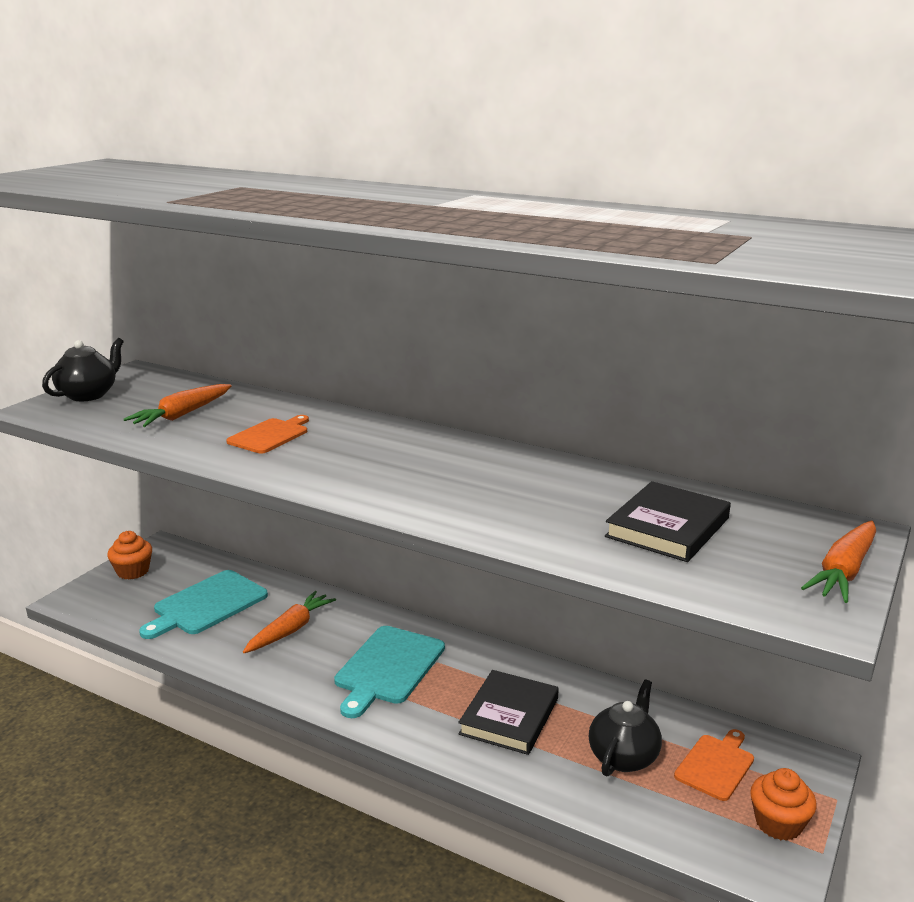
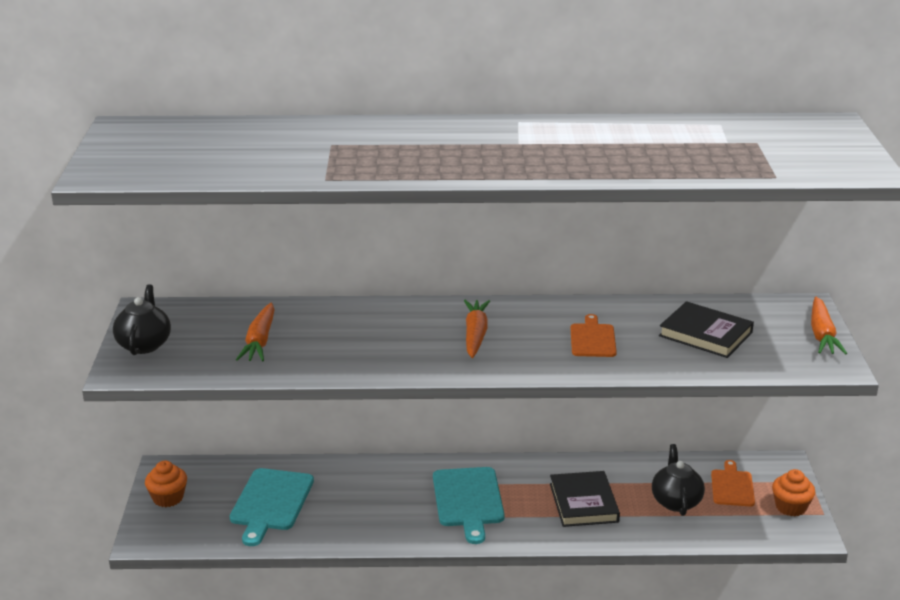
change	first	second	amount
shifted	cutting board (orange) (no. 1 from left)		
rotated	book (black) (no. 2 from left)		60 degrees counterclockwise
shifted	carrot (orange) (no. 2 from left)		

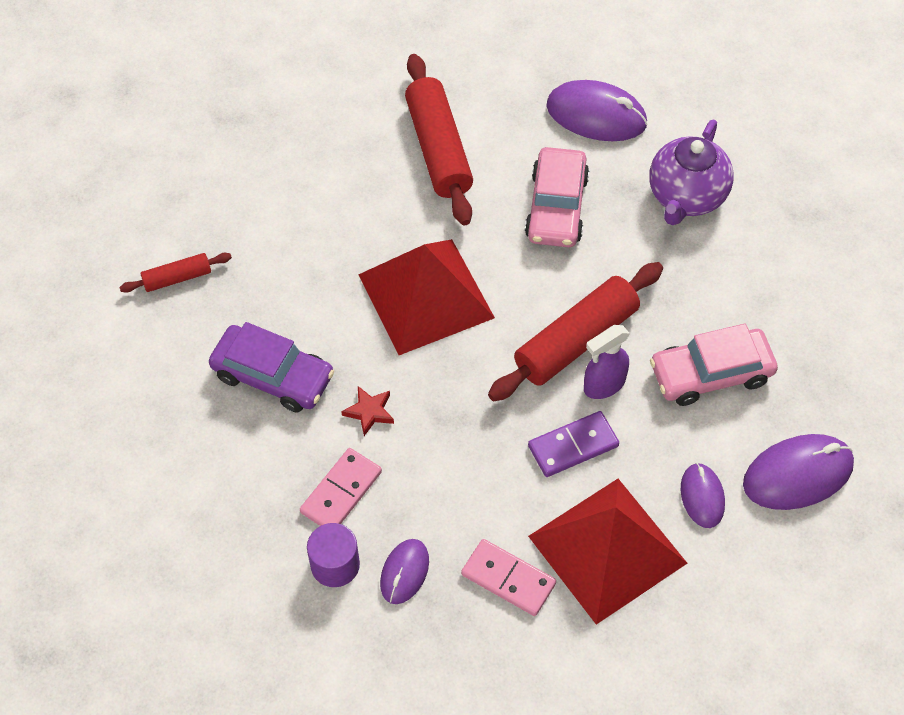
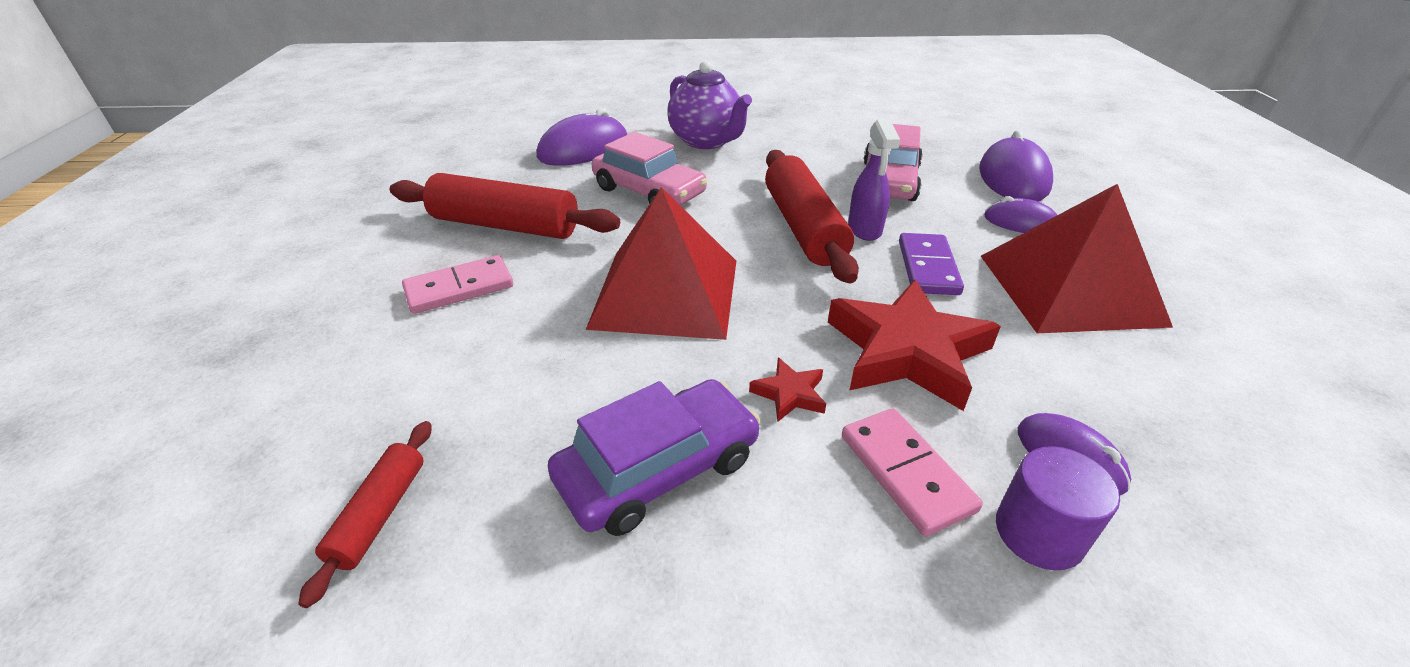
change	first	second	amount
shifted	domino (pink) (no. 2 from left in the first image)	domino (pink) (no. 1 from left)	
new		star (red) (no. 2 from left)	

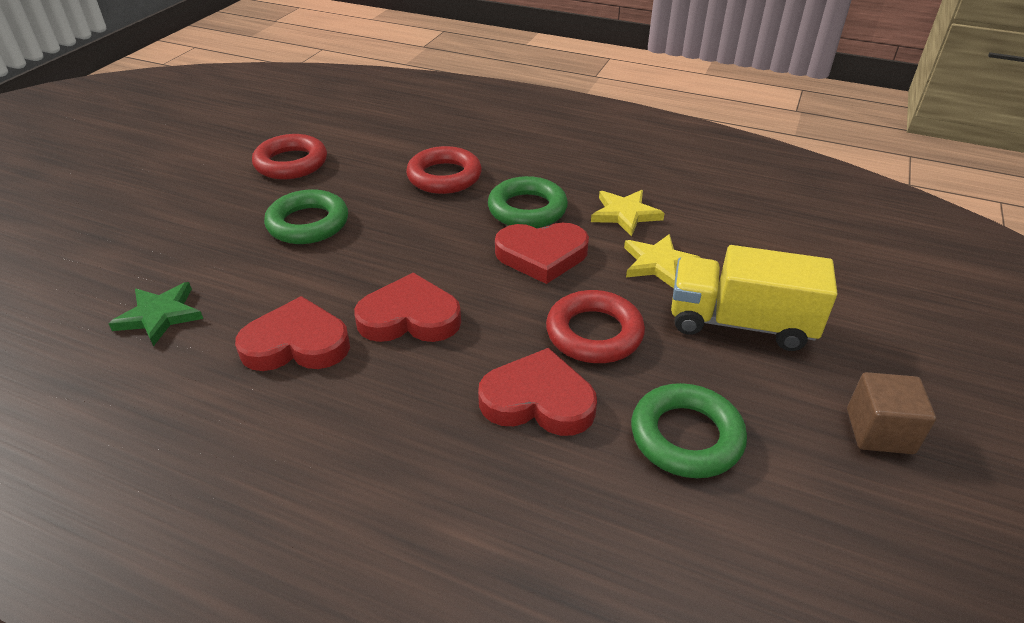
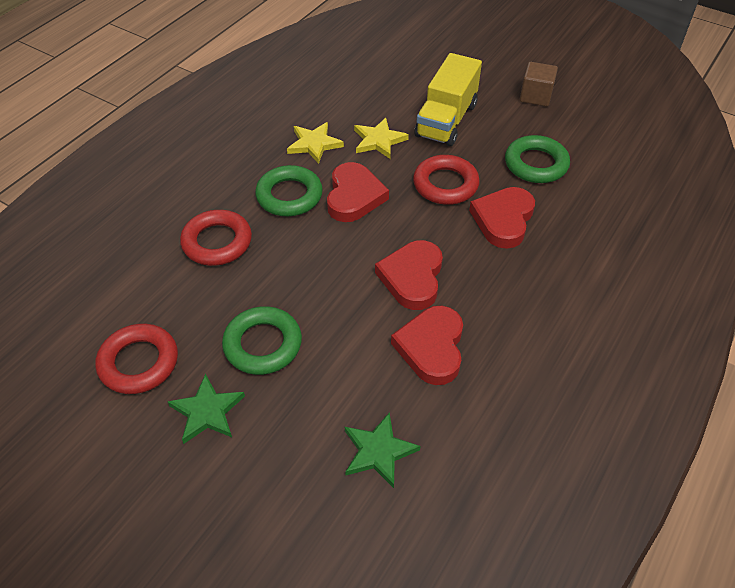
change	first	second	amount
new		star (green) (no. 1 from left)	

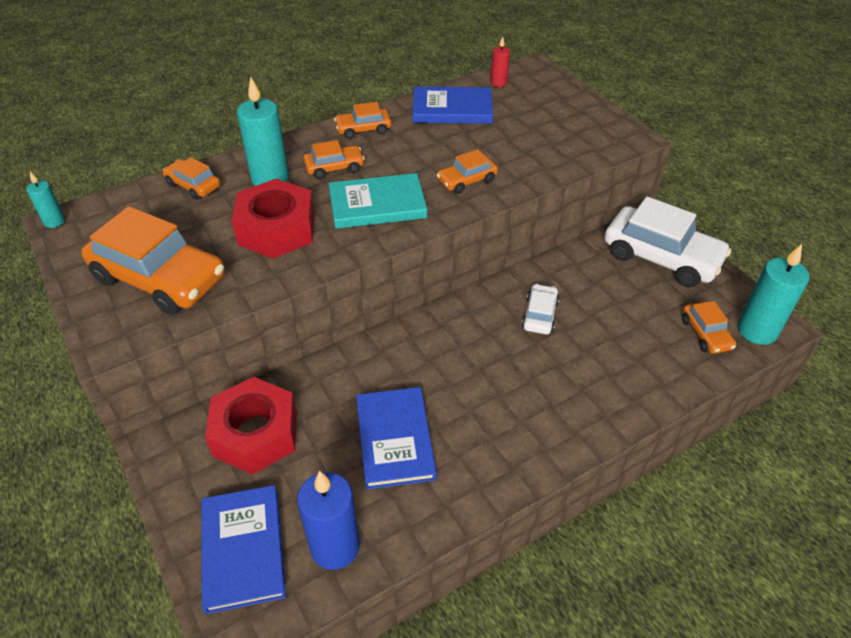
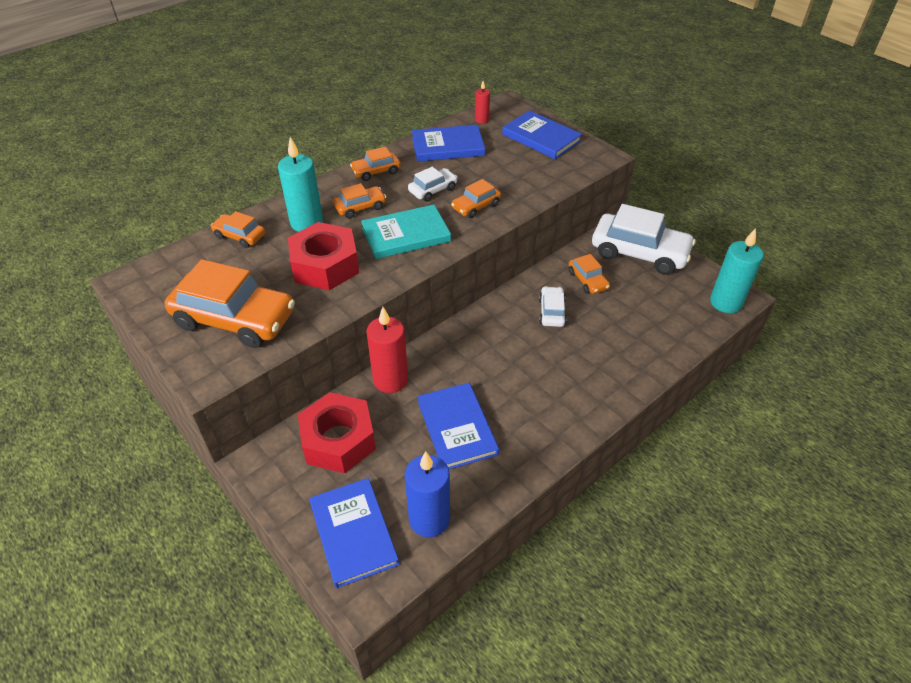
change	first	second	amount
gone	candle (turquoise) (no. 1 from left)		
shifted	car (orange) (no. 6 from left)		
new		book (blue) (no. 4 from left)	
new		car (white) (no. 1 from left)	
new		candle (red) (no. 1 from left)	

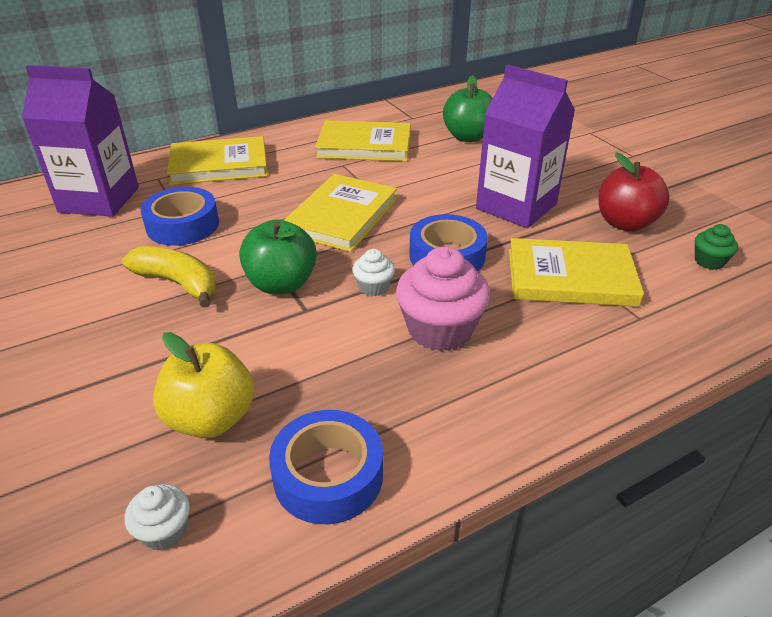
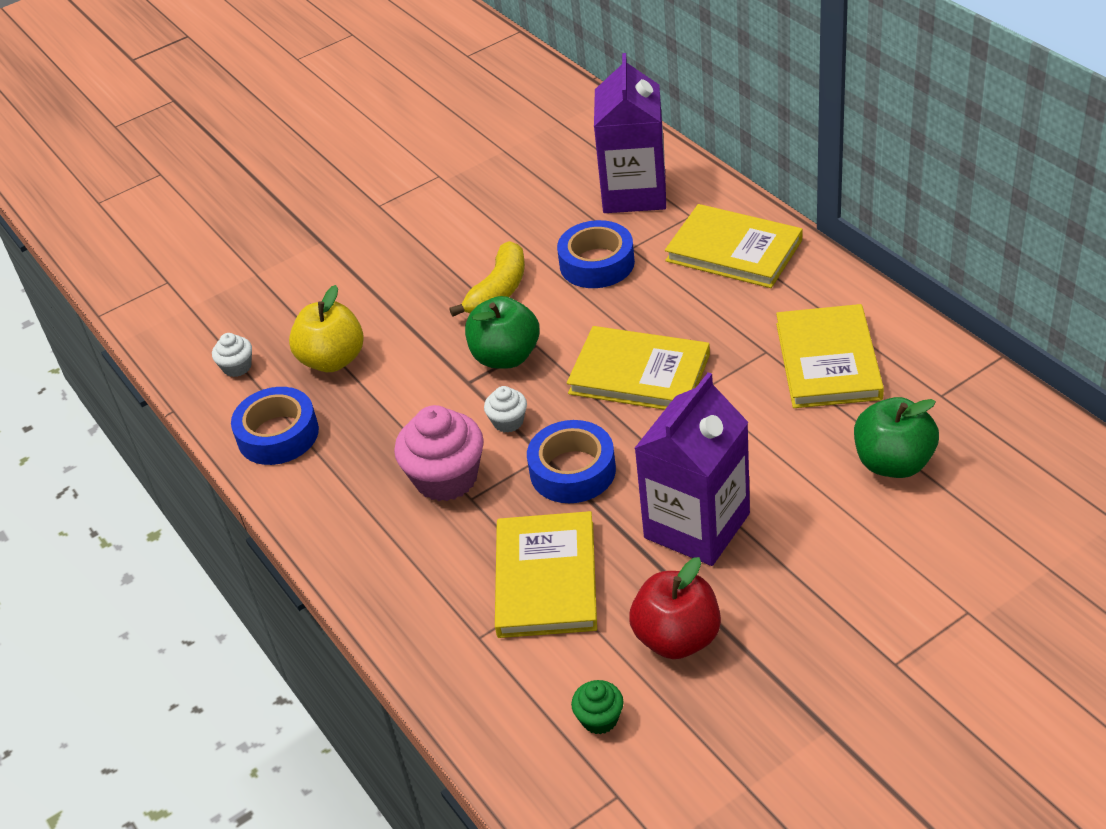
change	first	second	amount
rotated	book (yellow) (no. 1 from left in the first image)	book (yellow) (no. 3 from left)	45 degrees counterclockwise

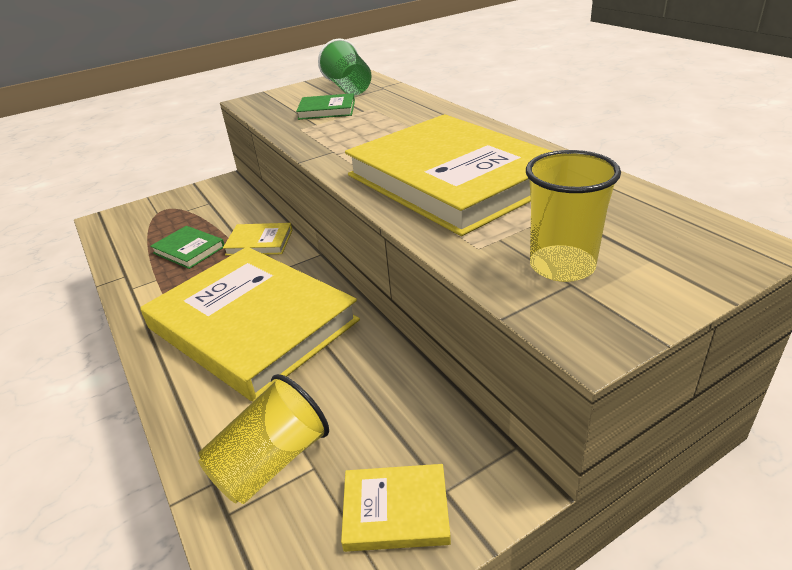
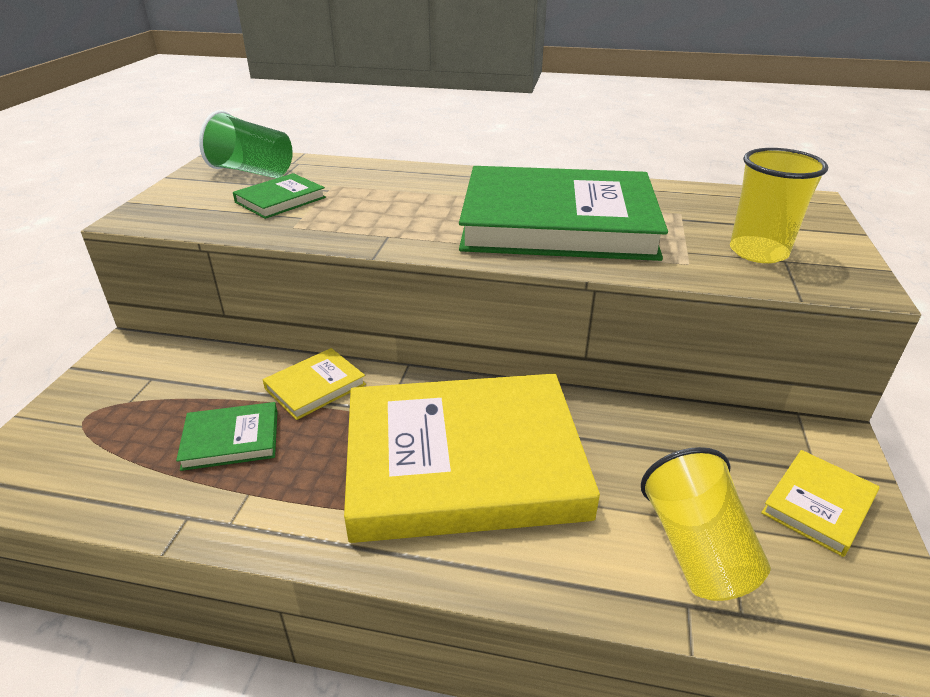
change	first	second	amount
repainted	book (yellow) (no. 4 from left)	book (green) (no. 3 from left)	

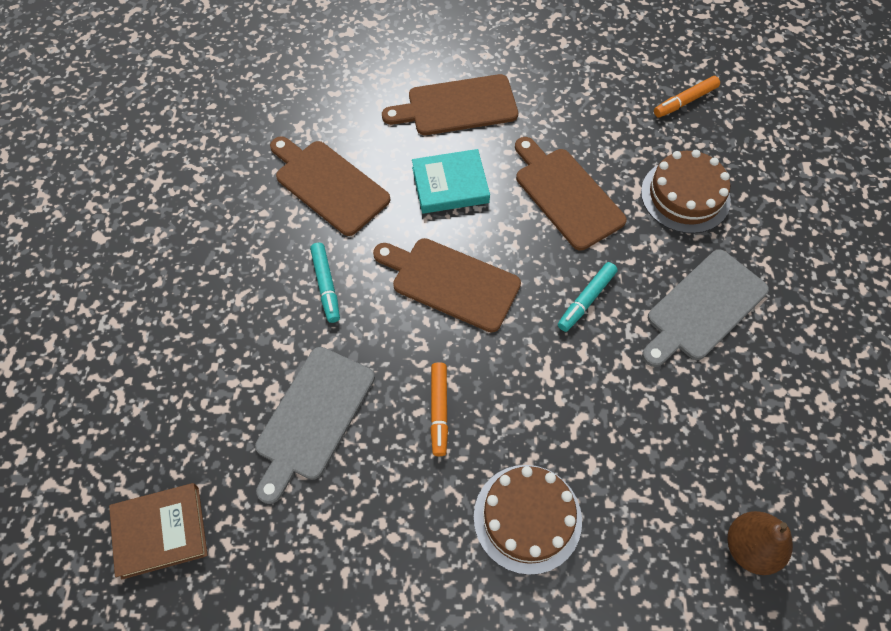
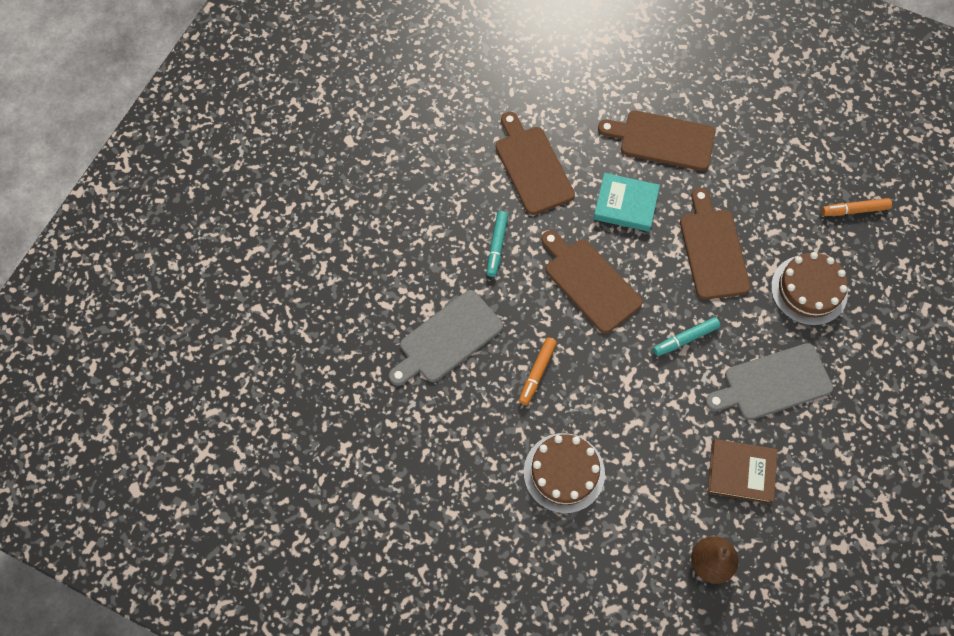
change	first	second	amount
shifted	book (brown)		

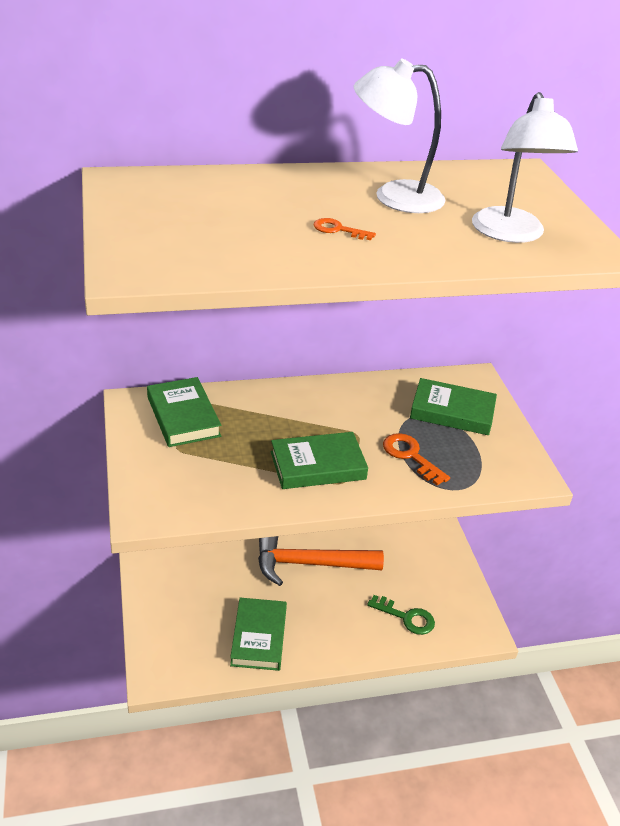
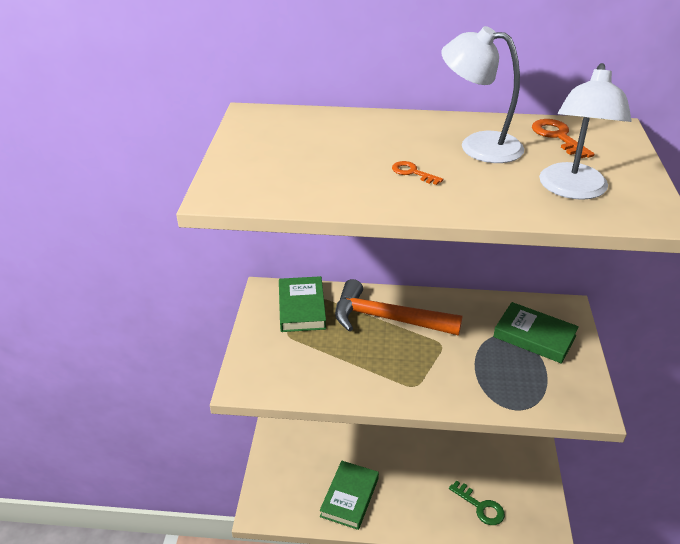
change	first	second	amount
gone	book (green) (no. 3 from left)		
shifted	key (orange) (no. 2 from left)		
shifted	hammer (orange)		

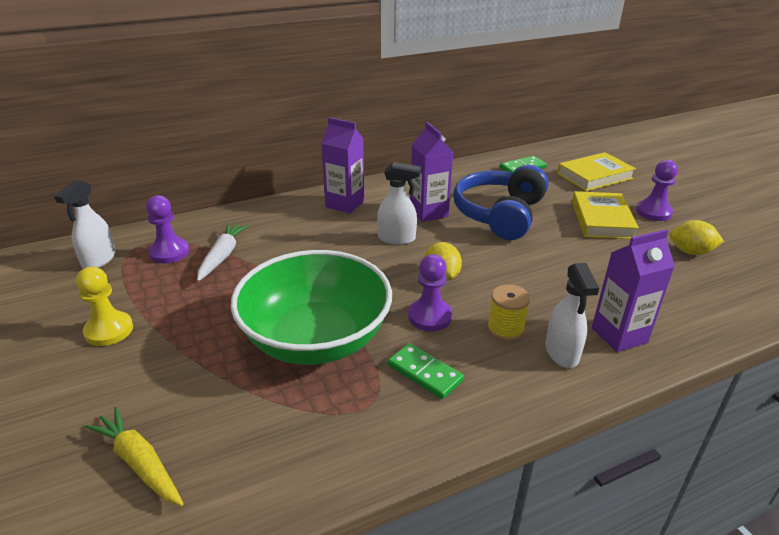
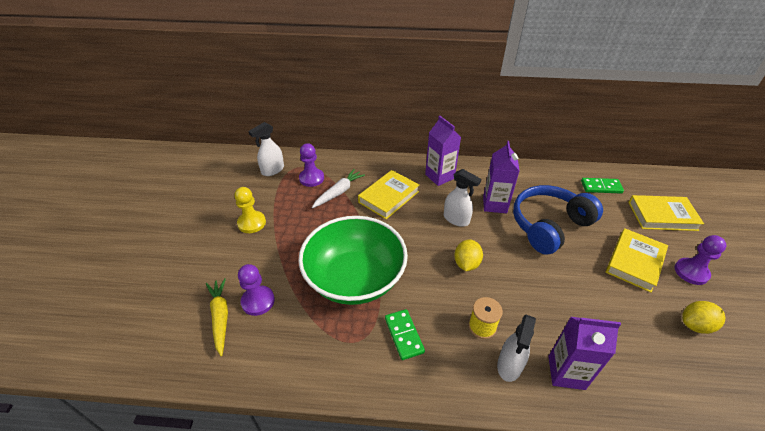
change	first	second	amount
rotated	lemon (yellow) (no. 2 from left)		60 degrees counterclockwise
shifted	pawn (purple) (no. 2 from left in the first image)	pawn (purple) (no. 1 from left)	
new		book (yellow) (no. 1 from left)	

